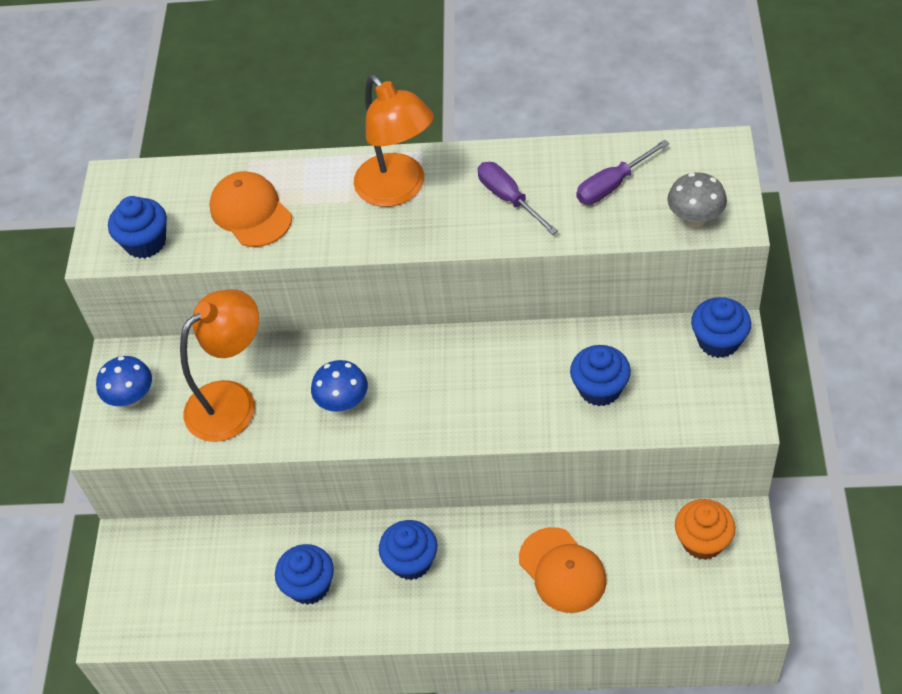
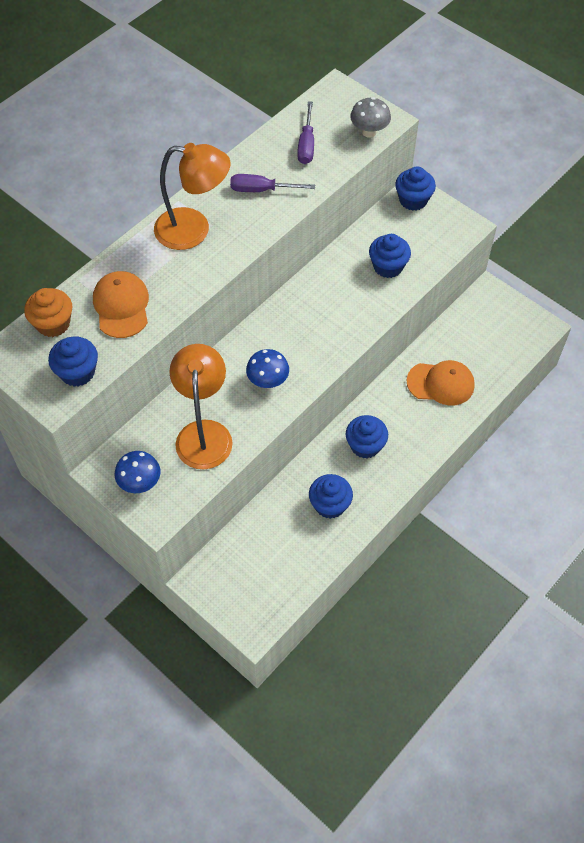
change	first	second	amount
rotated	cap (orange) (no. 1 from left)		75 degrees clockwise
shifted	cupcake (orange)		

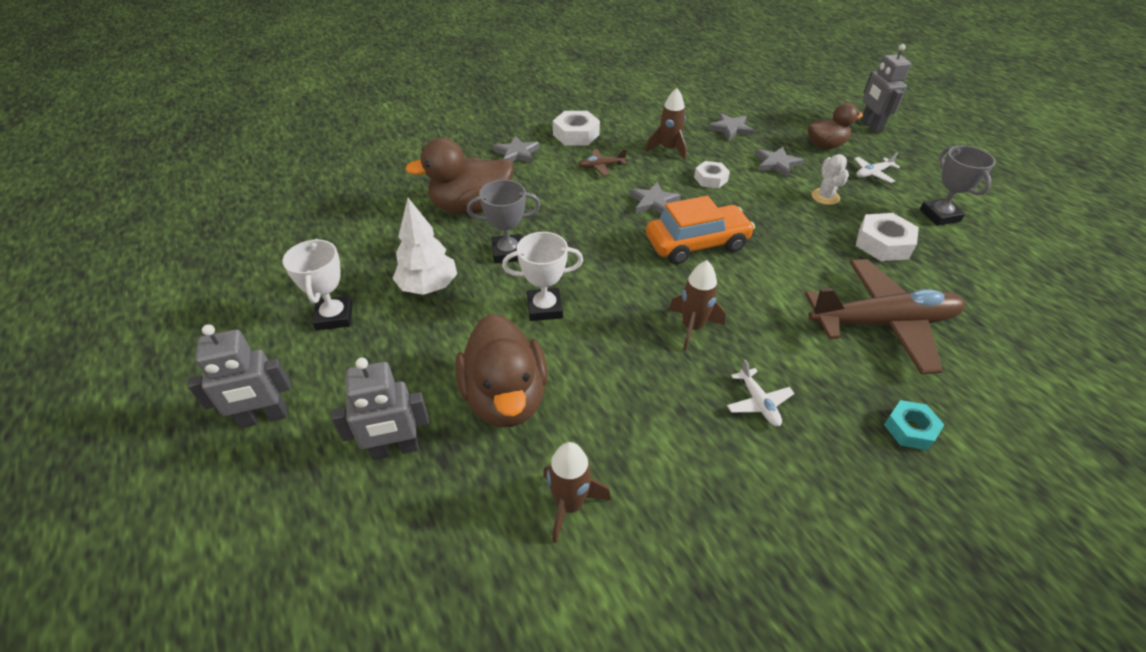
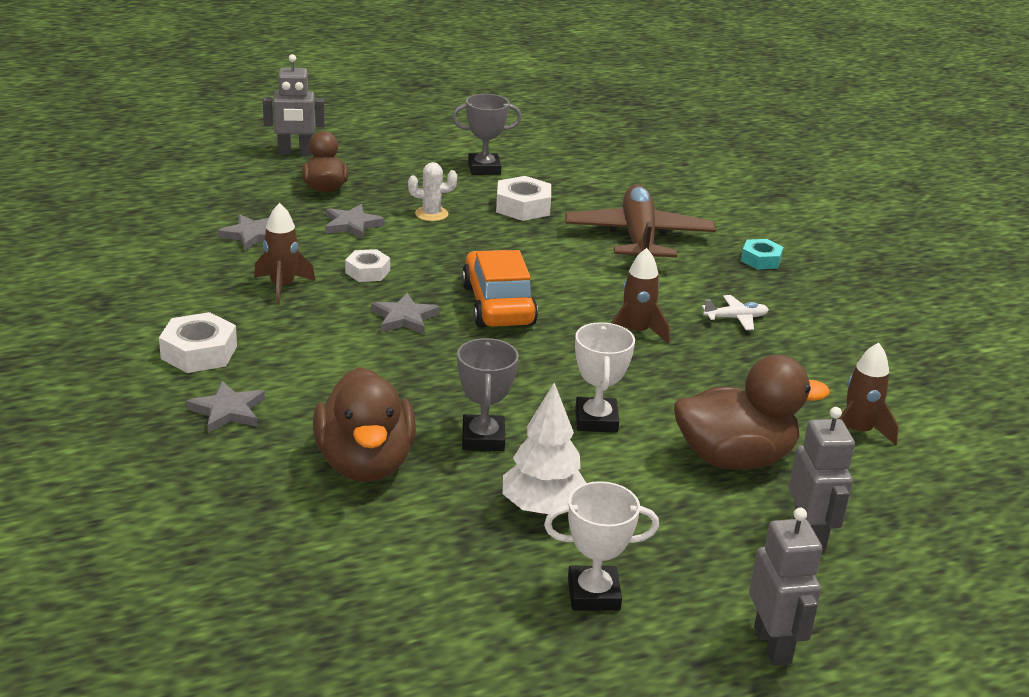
change	first	second	amount
gone	plane (brown) (no. 1 from left)		
gone	plane (white) (no. 2 from left)		

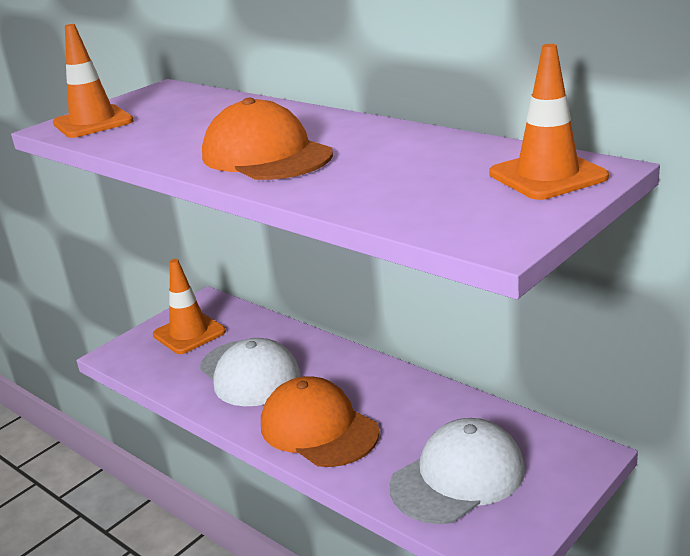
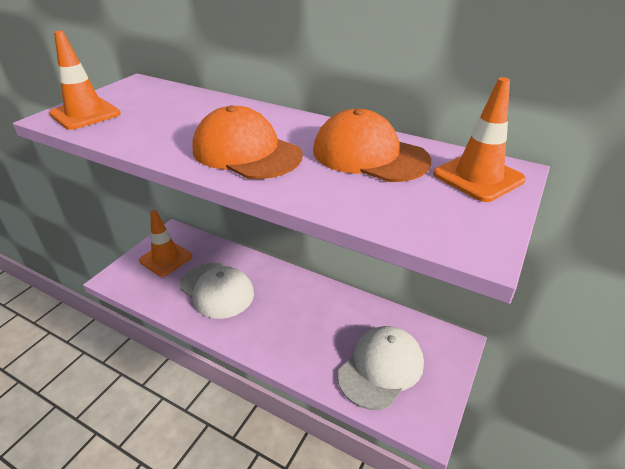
change	first	second	amount
shifted	cap (orange) (no. 2 from left)		

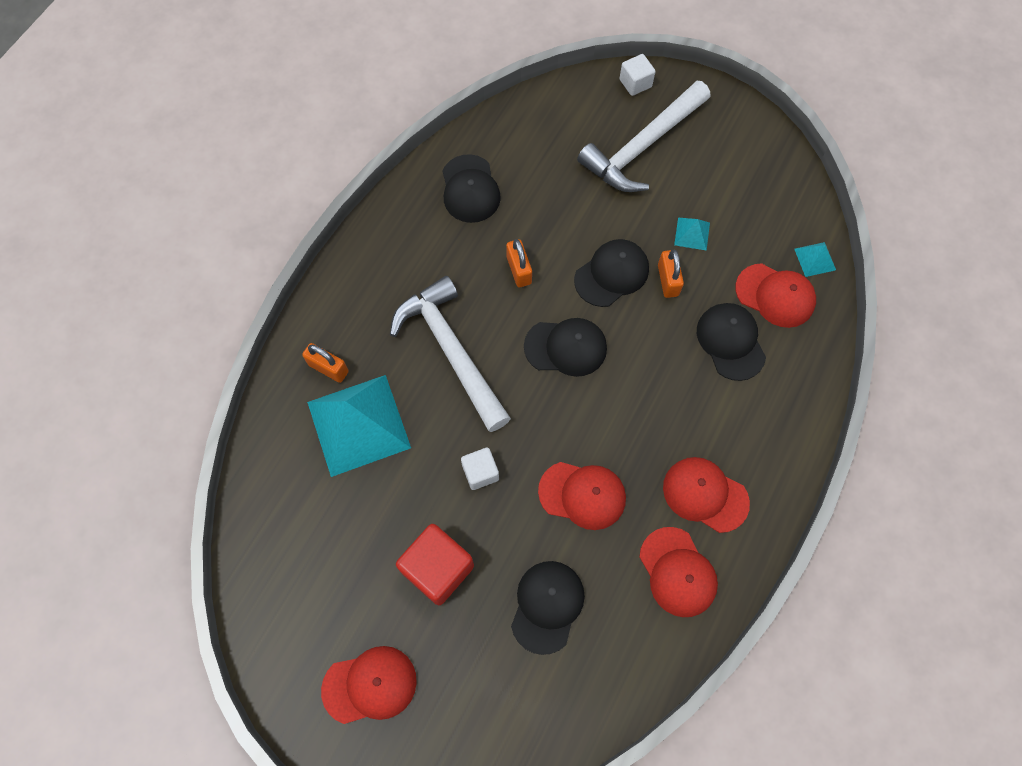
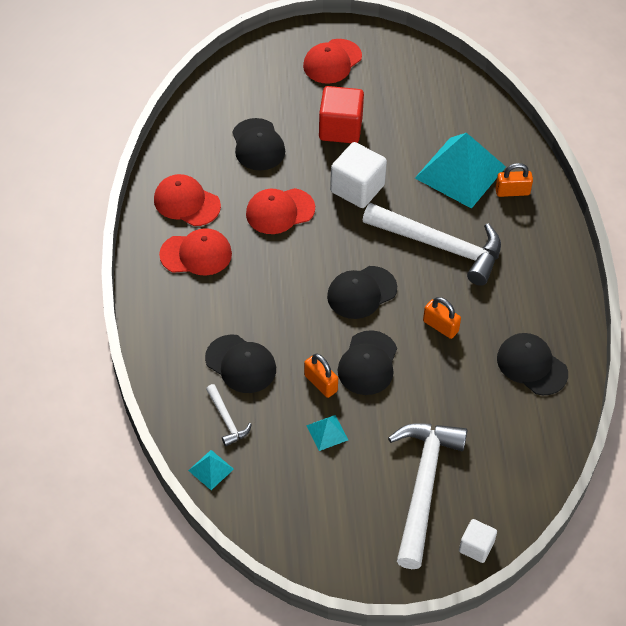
change	first	second	amount
swapped	cap (red) (no. 5 from left)	hammer (white) (no. 1 from left)	
scaled	cube (white) (no. 1 from left)		x1.74

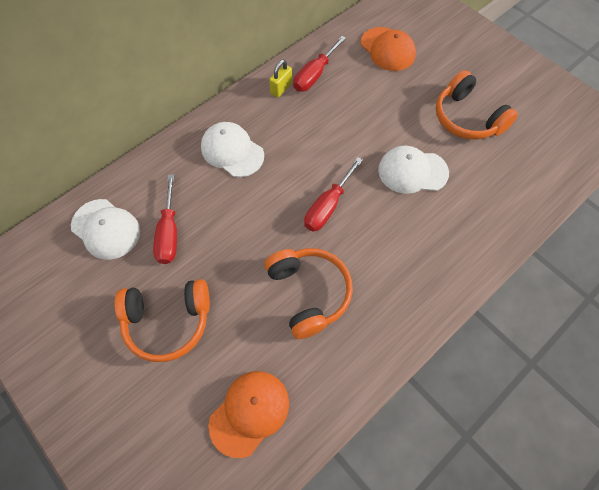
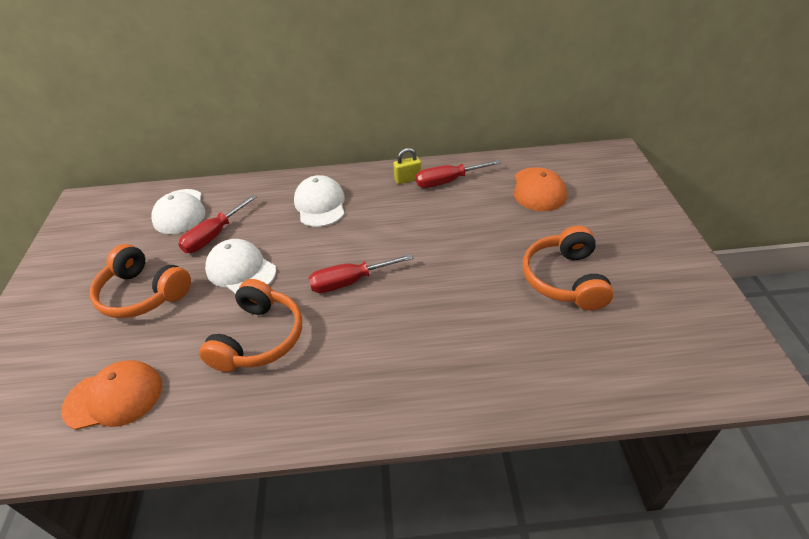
change	first	second	amount
shifted	cap (white) (no. 3 from left in the first image)	cap (white) (no. 2 from left)	

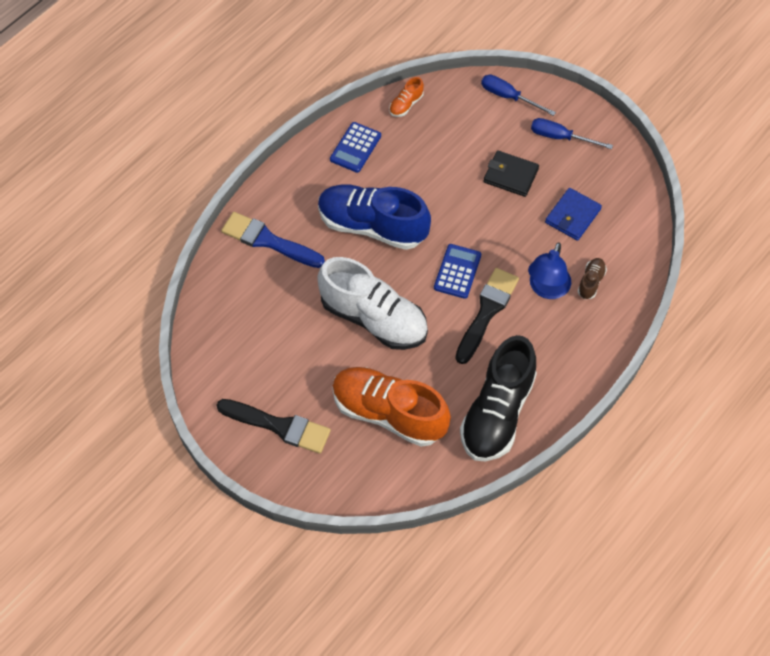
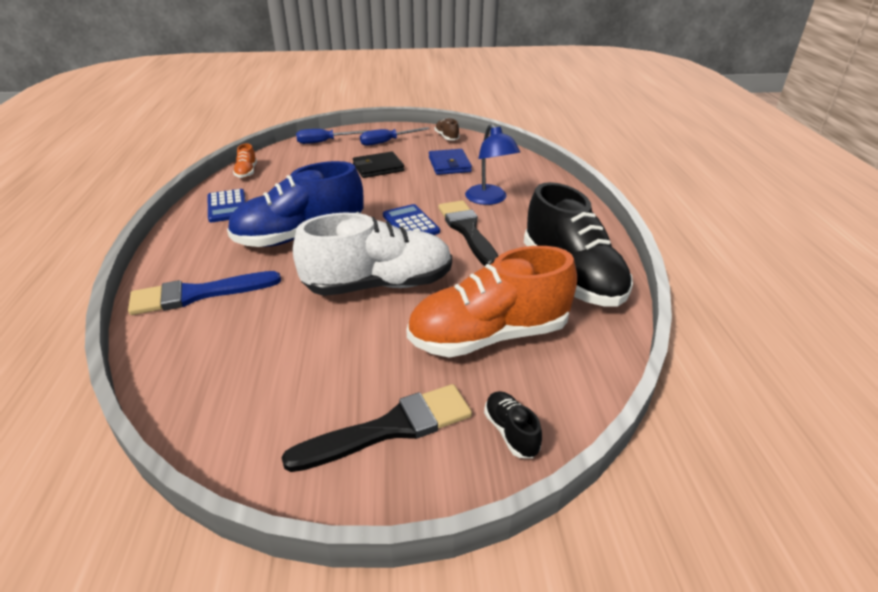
change	first	second	amount
shifted	shoe (brown)		
new		shoe (black) (no. 1 from left)	

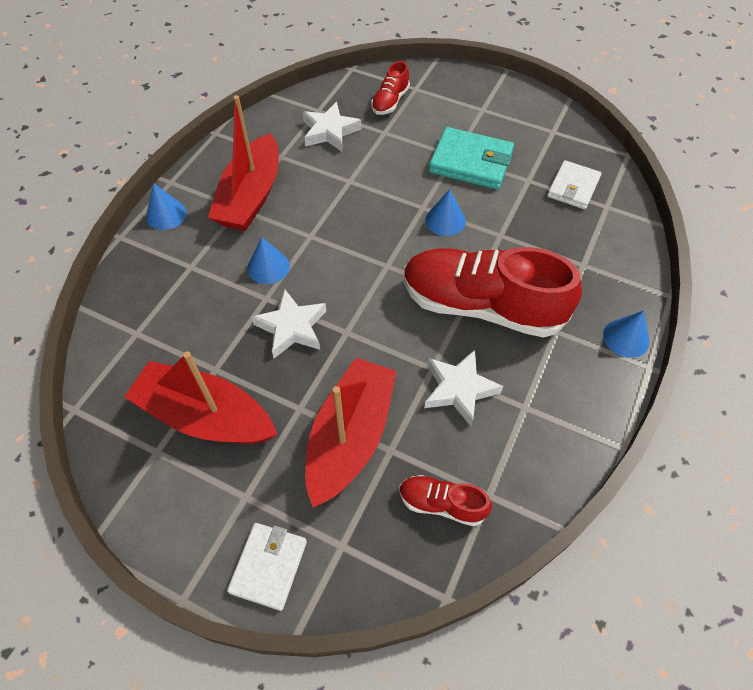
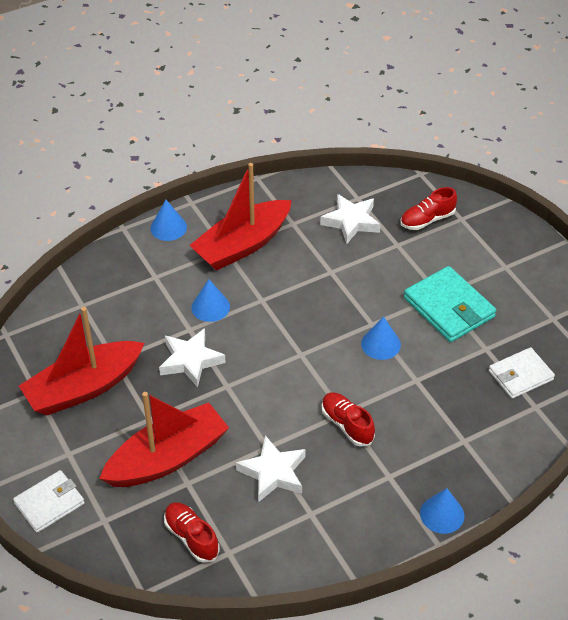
change	first	second	amount
scaled	shoe (red) (no. 3 from left in the first image)	shoe (red) (no. 2 from left)	x0.45
rotated	boat (red) (no. 1 from left)		90 degrees counterclockwise

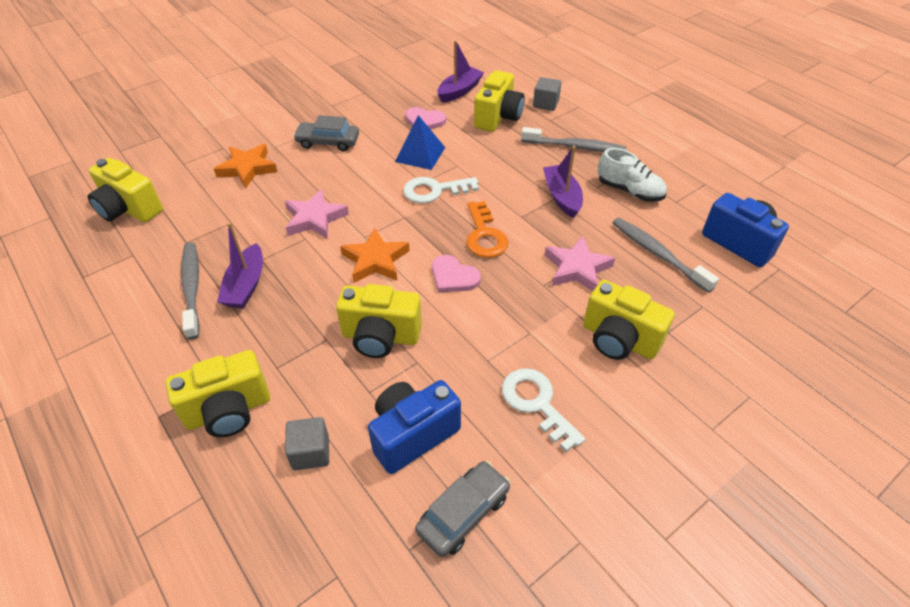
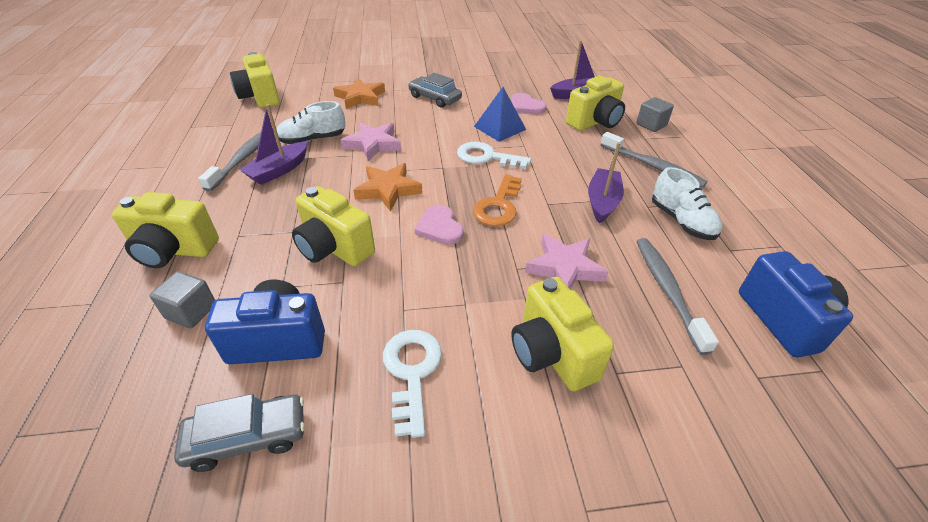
change	first	second	amount
new		shoe (white) (no. 1 from left)	

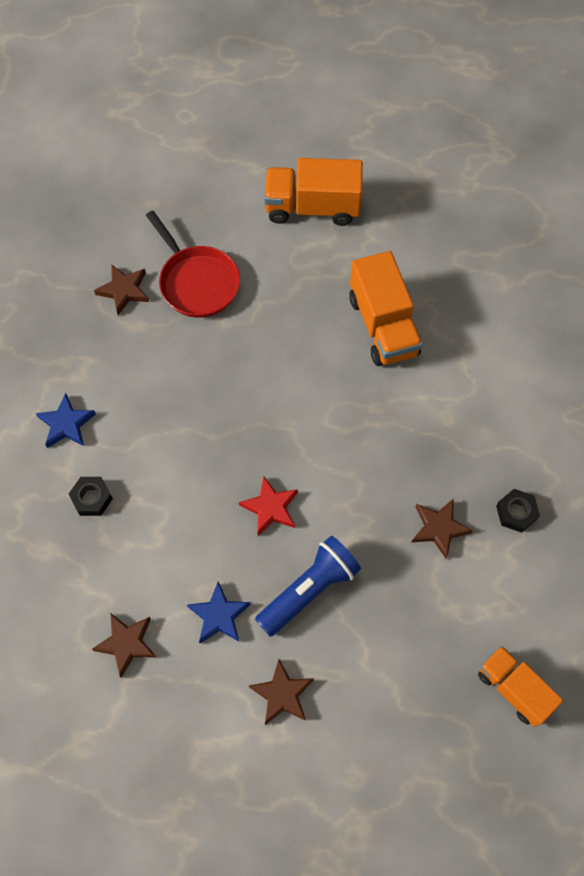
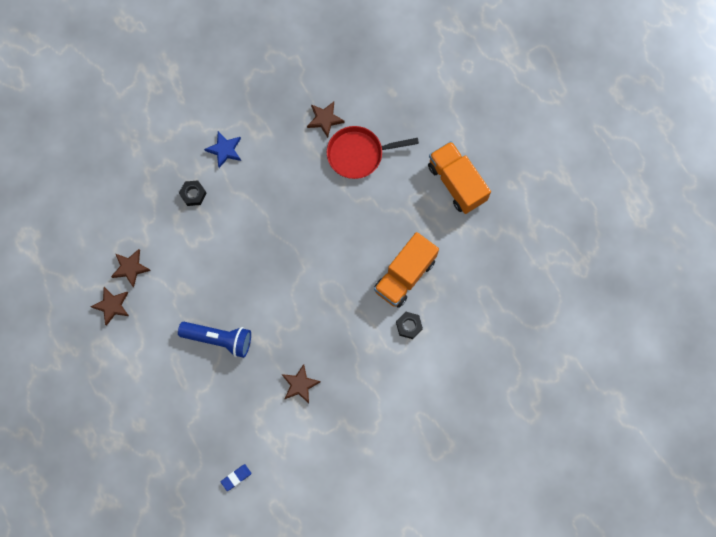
change	first	second	amount
rotated	pan (red)		60 degrees clockwise
gone	star (red)		
shifted	nut (black) (no. 2 from left)		
gone	star (blue) (no. 2 from left)		
swapped	truck (orange) (no. 3 from left)	eraser (blue)	
shifted	star (brown) (no. 3 from left in the first image)	star (brown) (no. 1 from left)	

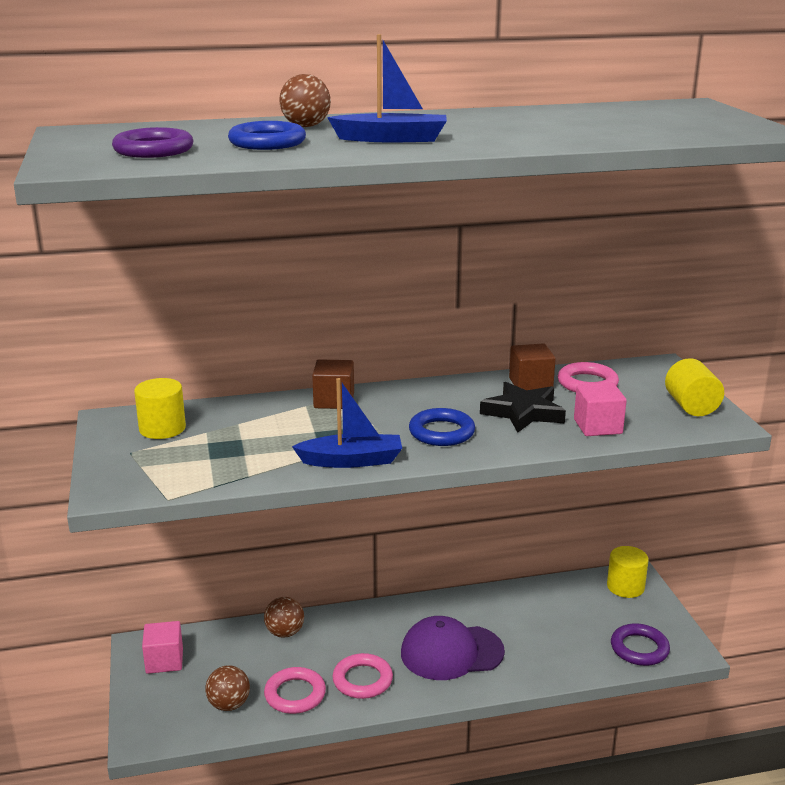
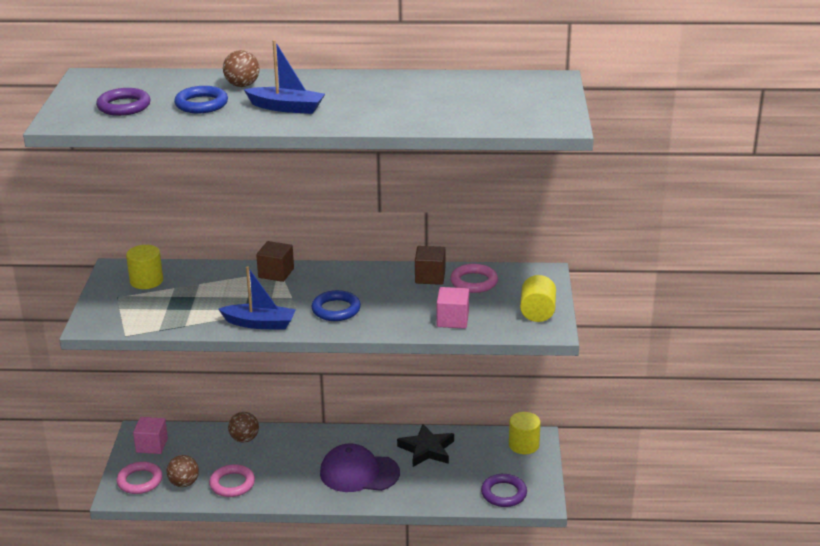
change	first	second	amount
shifted	star (black)		
shifted	ring (pink) (no. 2 from left in the first image)	ring (pink) (no. 1 from left)	

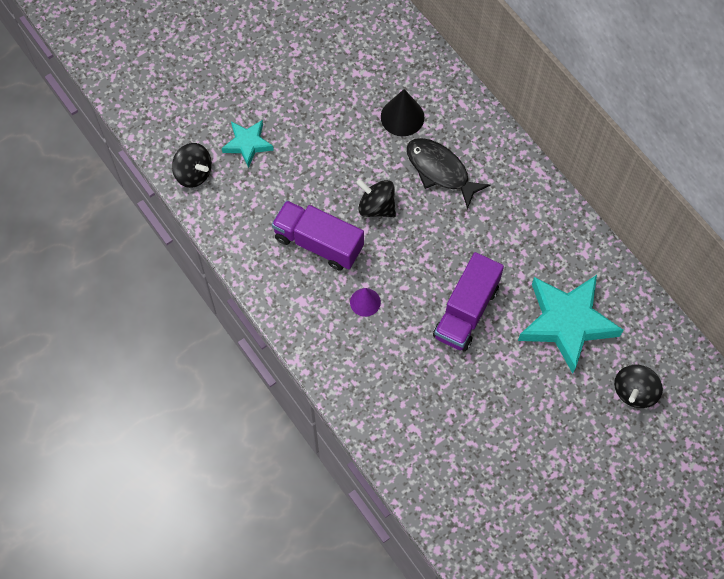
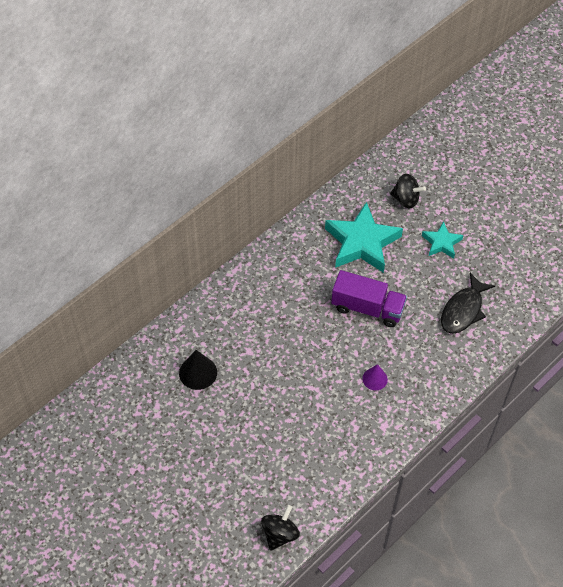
change	first	second	amount
shifted	star (turquoise) (no. 1 from left in the first image)	star (turquoise) (no. 2 from left)	
shifted	fish (black)		
gone	spinning top (black) (no. 2 from left)		
gone	truck (purple) (no. 1 from left)		

